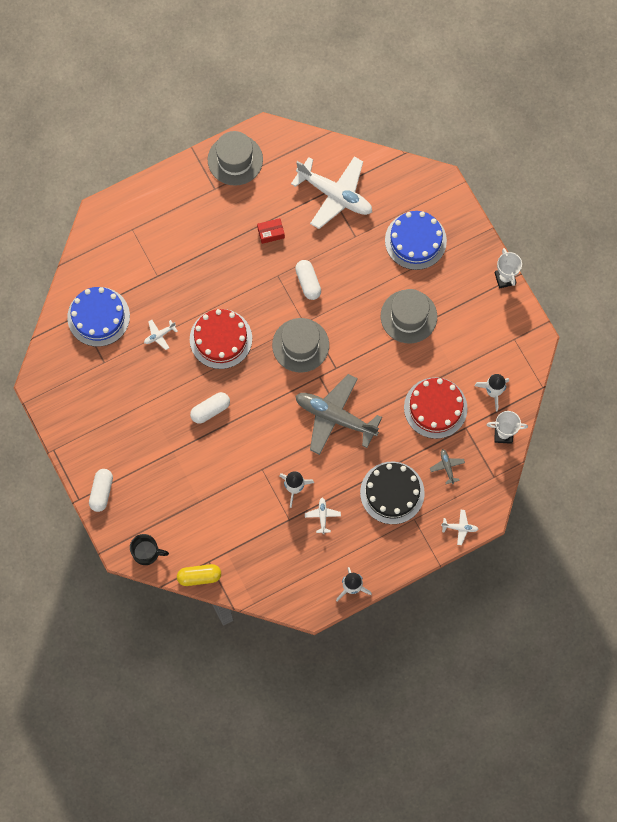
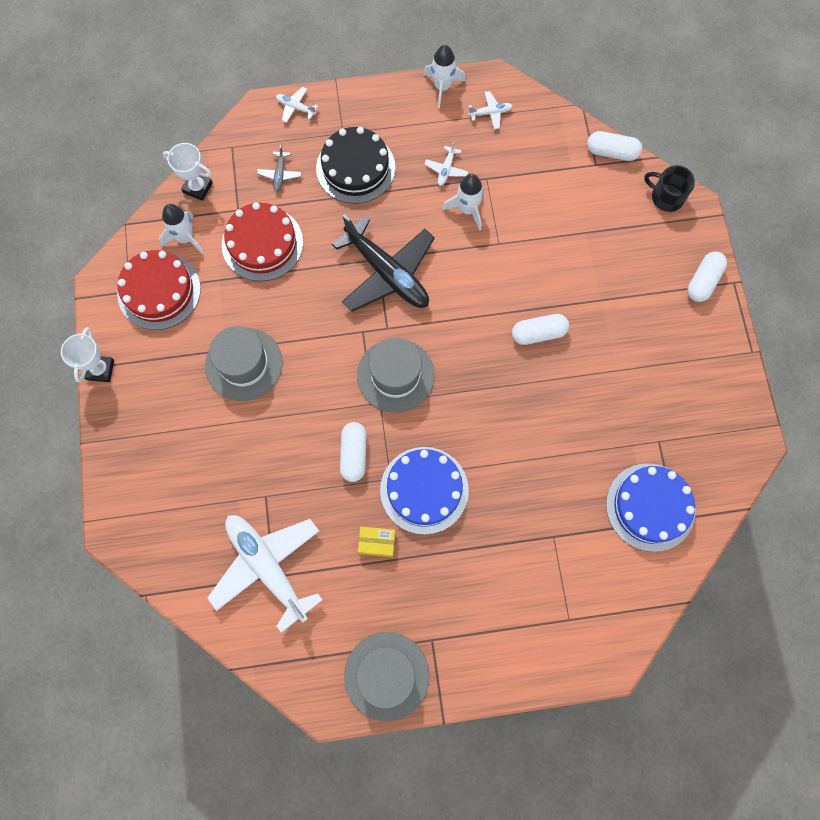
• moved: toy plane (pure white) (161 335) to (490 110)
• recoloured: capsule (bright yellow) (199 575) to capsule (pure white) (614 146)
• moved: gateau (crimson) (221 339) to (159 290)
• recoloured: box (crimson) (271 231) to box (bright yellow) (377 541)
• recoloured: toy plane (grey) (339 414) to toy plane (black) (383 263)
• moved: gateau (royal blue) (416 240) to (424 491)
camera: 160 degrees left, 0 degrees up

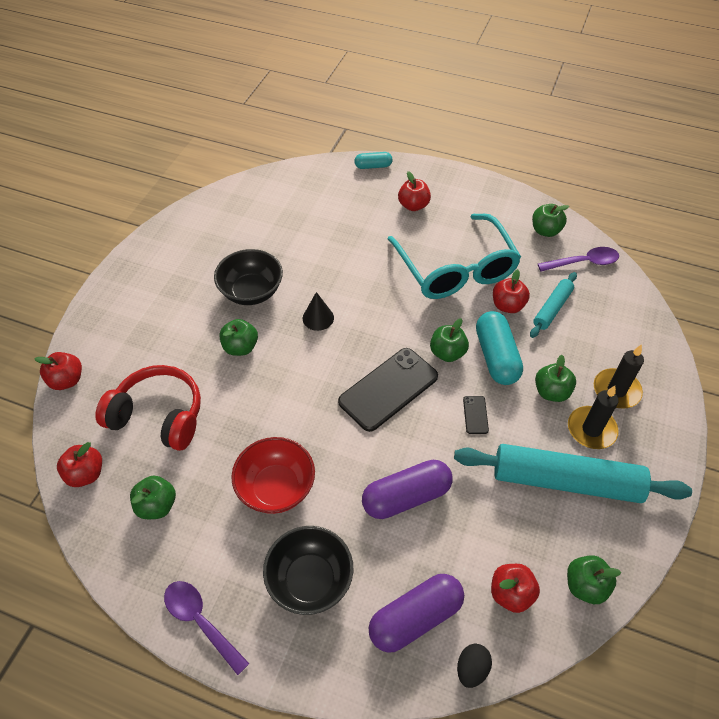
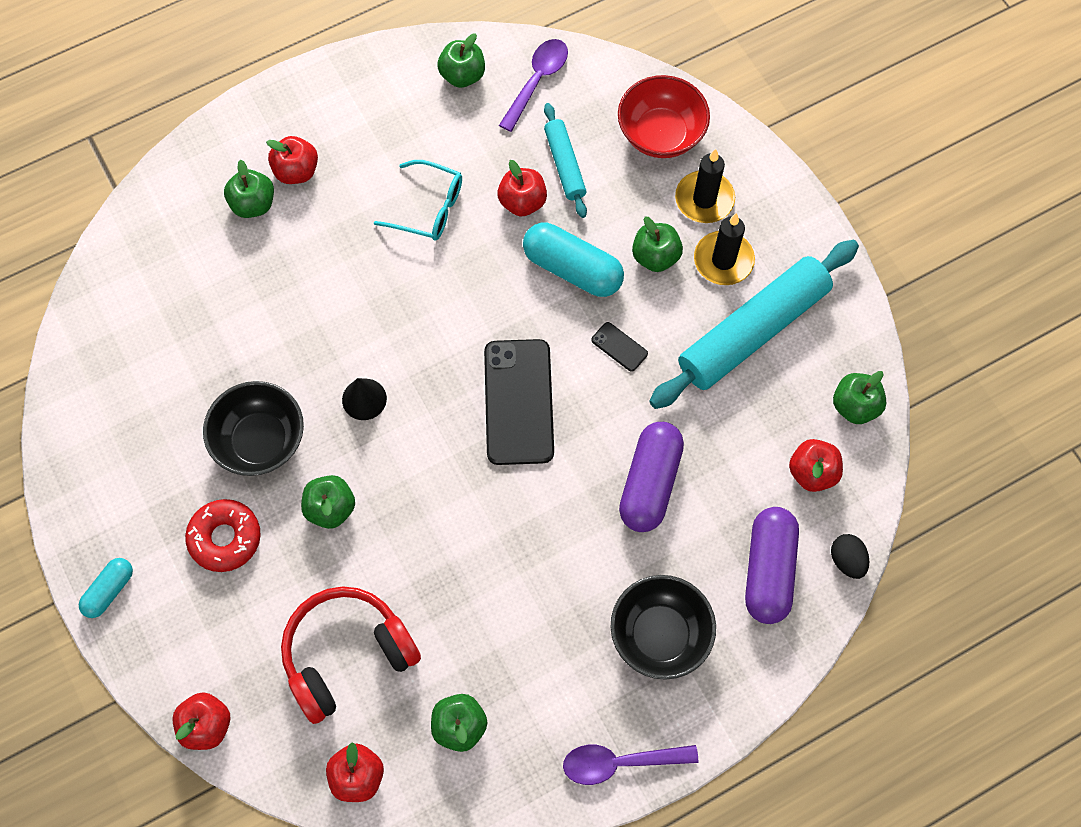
• moved: serving bowl (crimson) (273 475) to (664 116)
• moved: capsule (turquoise) (373 160) to (106 588)
• resized: glasses (turquoise) (454 256) = (418 200) x0.51
• moved: apple fruit (leaf-green) (449 340) to (249 188)
• added: donut (crimson) (223 535)
camera: 50 degrees left, 15 degrees up

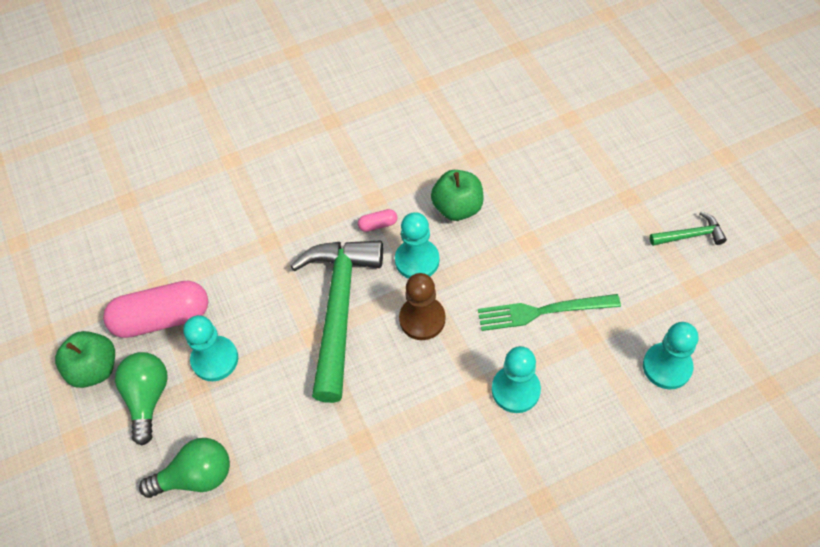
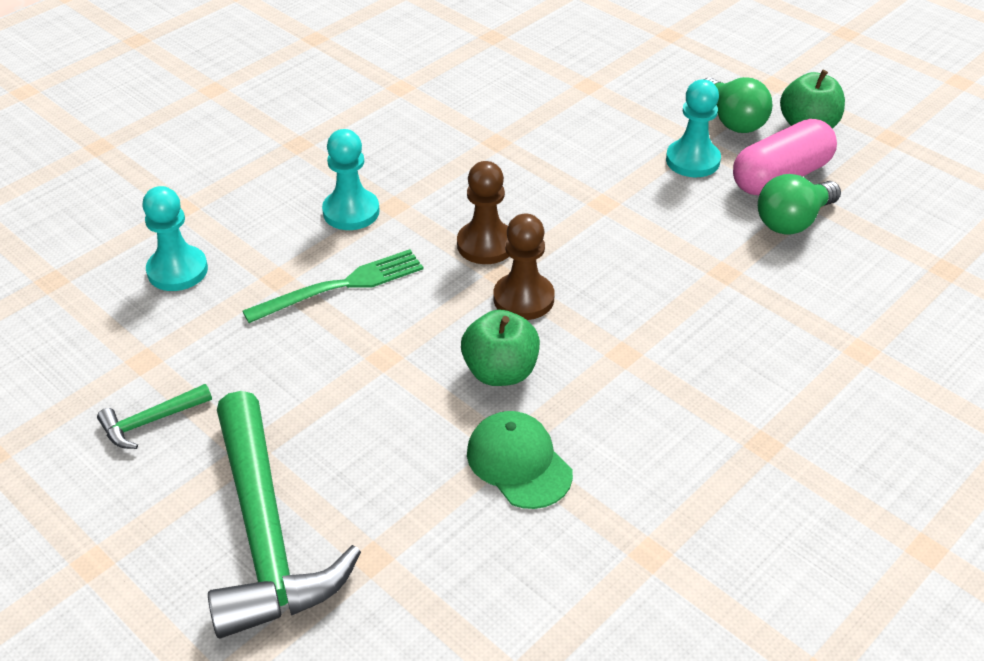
• moved: bulb (leaf-green) (184 468) to (799 204)
• moved: hammer (leaf-green) (337 322) to (284 515)
• removed: capsule (pink) (378 220)
• recoloured: game pawn (turquoise) (417 245) to game pawn (dark brown) (524 267)
• added: peaked cap (leaf-green) (520 460)
camera: 155 degrees right, 15 degrees down

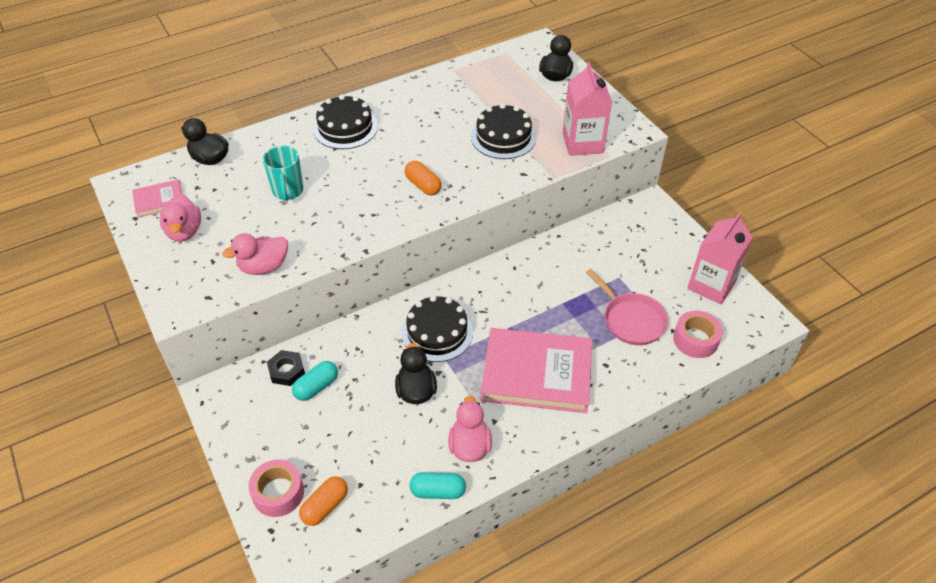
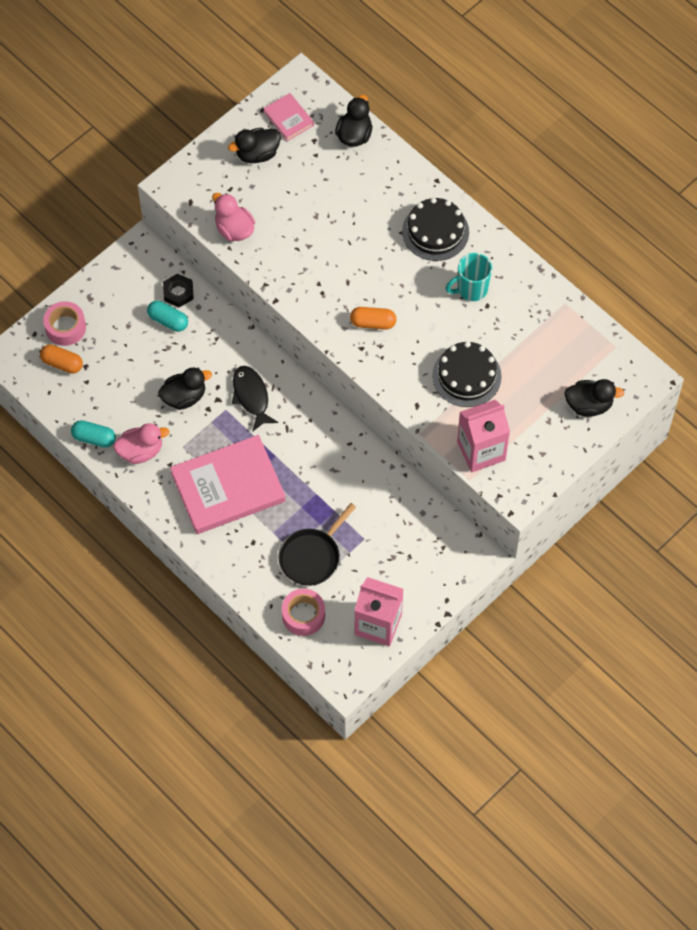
• recoloured: toy duck (pink) (180 217) to toy duck (black) (254 145)
• moved: coffee mug (turquoise) (283 173) to (468 277)
• replaced: gateau (black) (437 329) to fish (black) (255 399)
• turned: capsule (orange-coloured) (423 178) = (373 318) 60 degrees clockwise
• turned: capsule (turquoise) (438 485) = (93 434) 60 degrees counterclockwise
• turned: book (pink) (536 370) = (228 484) 75 degrees clockwise
• recoloured: skillet (pink) (627 307) to skillet (black) (317 544)
camera: 75 degrees right, 15 degrees up

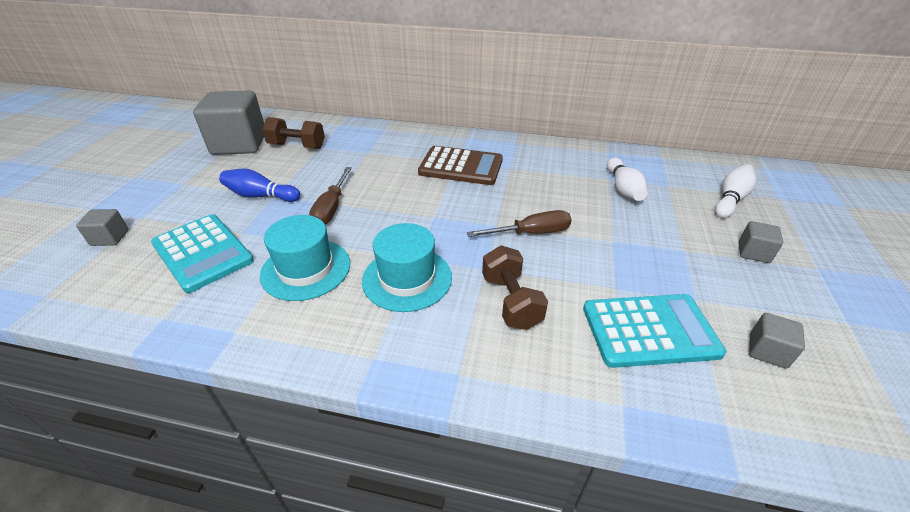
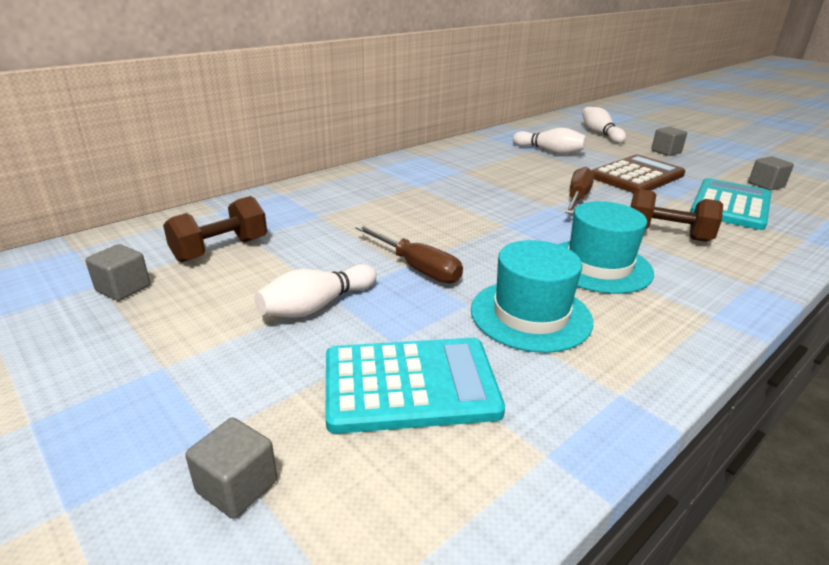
• resized: solid cube (grey) (228 122) = (117 272) x0.44
• recoloured: skittle (royal blue) (259 185) to skittle (pure white) (315 291)
• moved: adding machine (dark brown) (460 165) to (638 173)
camera: 55 degrees left, 10 degrees down

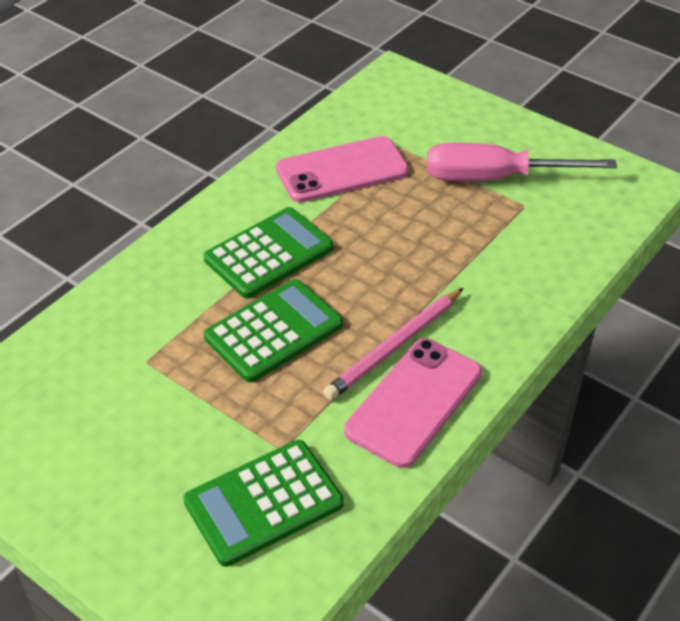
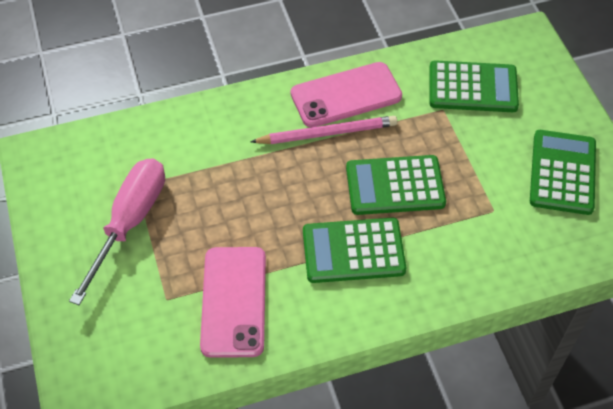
• turned: mobile phone (pink) (342 169) = (233 302) 75 degrees clockwise
• turned: flat screwdriver (pink) (522 162) = (117 232) 105 degrees counterclockwise
• added: adding machine (leaf-green) (563 172)
camera: 145 degrees left, 10 degrees up

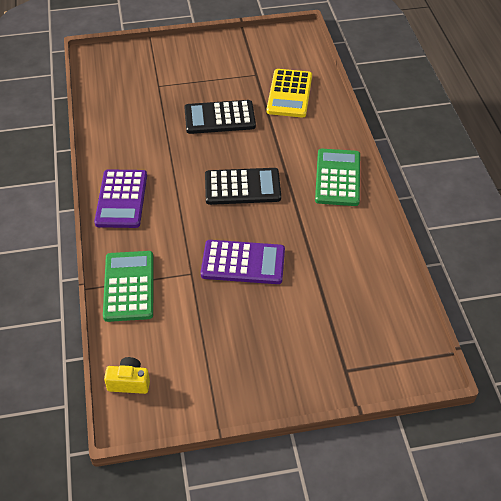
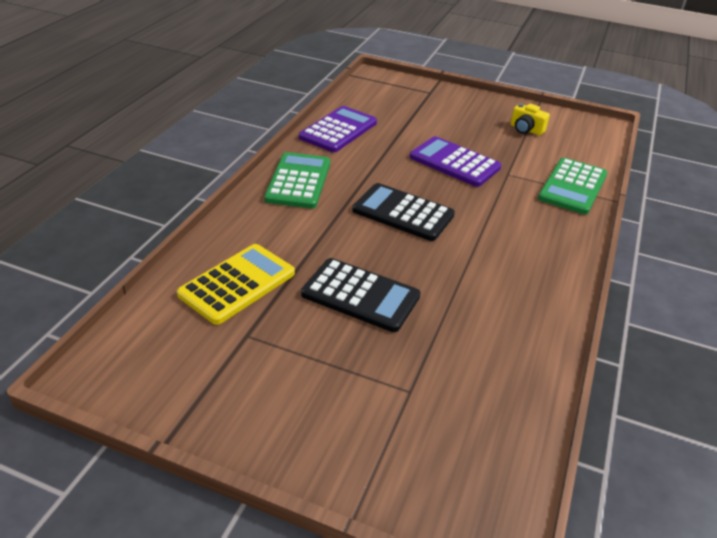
• moved: adding machine (purple) (120 198) to (338 129)
• moved: photo camera (bright yellow) (127 375) to (530 119)
• turned: adding machine (leaf-green) (337 177) = (297 180) 150 degrees clockwise
camera: 150 degrees left, 10 degrees down

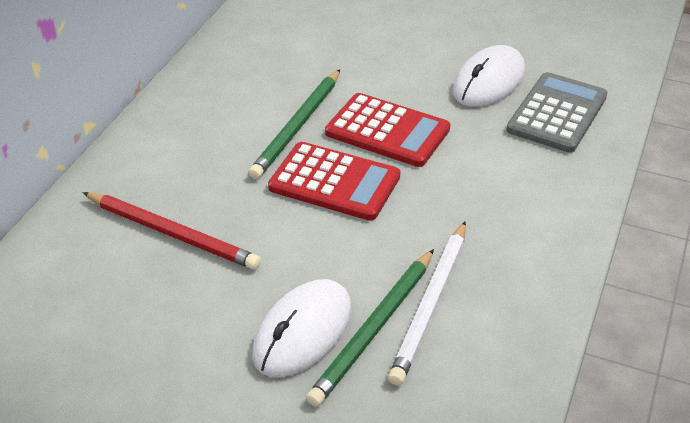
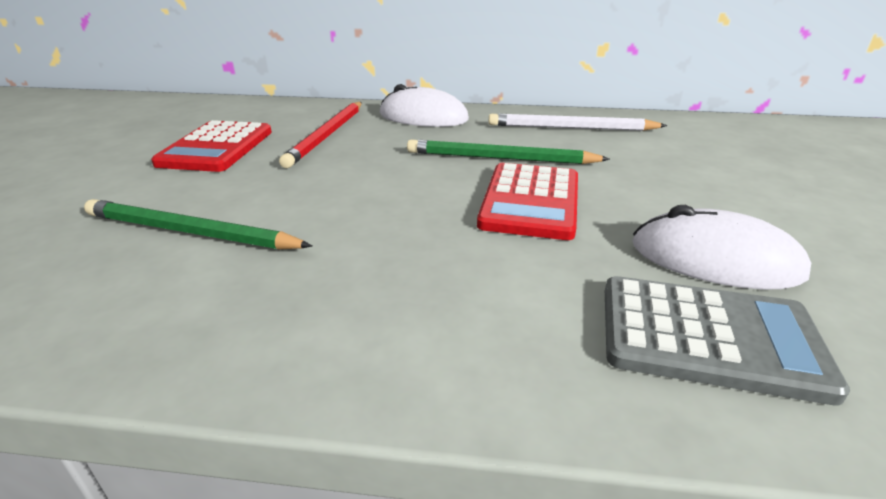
• moved: PC mouse (pure white) (301 328) to (424 105)
• moved: adding machine (crimson) (334 181) to (211 146)
• moved: lead pencil (pure white) (427 303) to (577 122)
camera: 75 degrees right, 10 degrees down

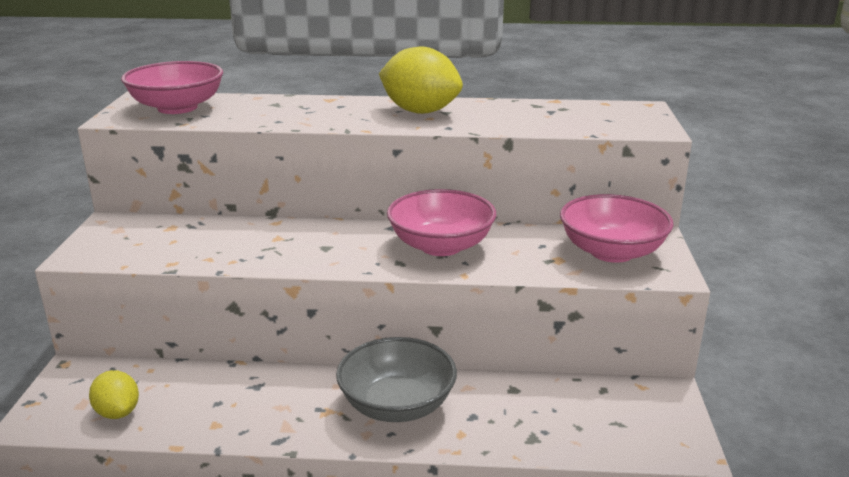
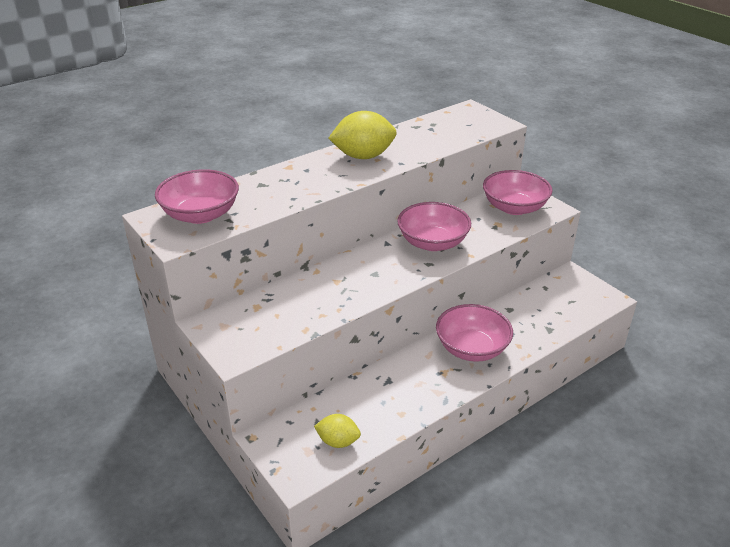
• recoloured: serving bowl (grey) (396 379) to serving bowl (pink) (474 333)
camera: 40 degrees left, 10 degrees up

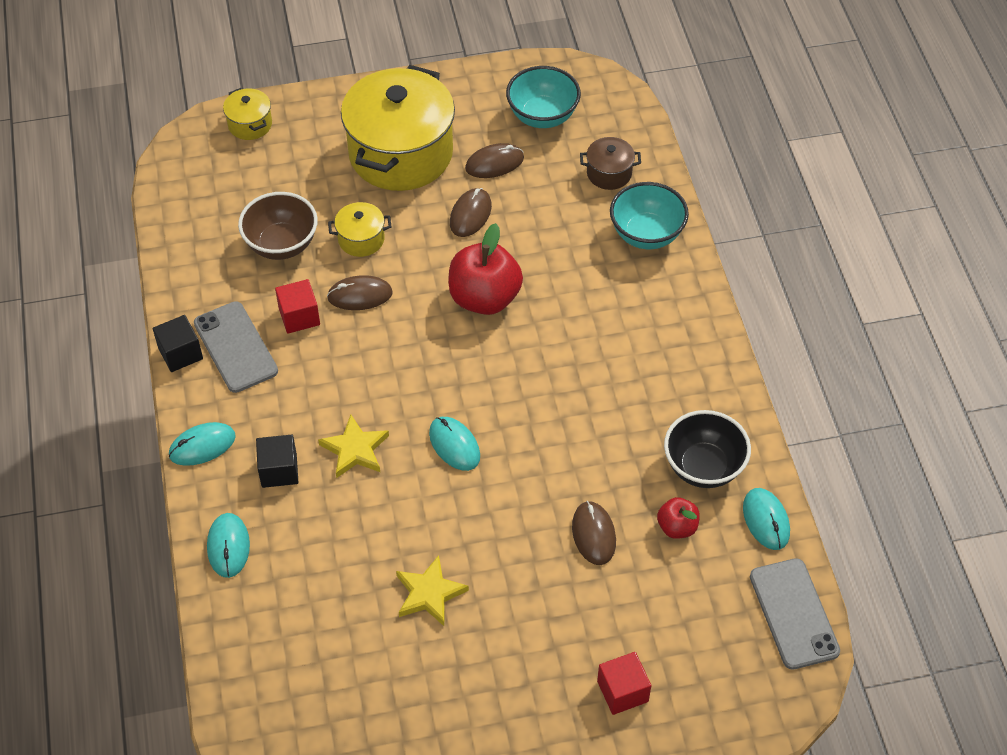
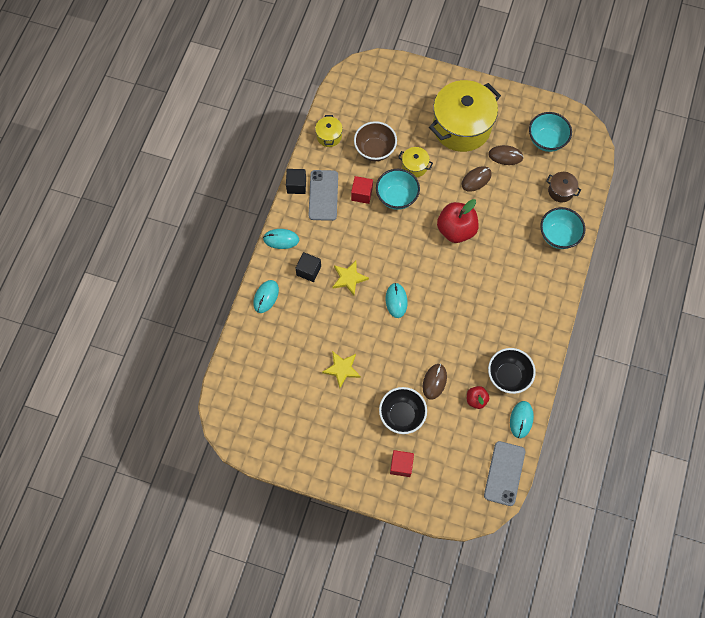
• moved: stockpot (bright yellow) (247 114) to (329 131)
• replaced: PC mouse (dark brown) (360 292) to serving bowl (turquoise) (398 189)
• added: serving bowl (black) (403 410)
camera: 30 degrees right, 15 degrees up

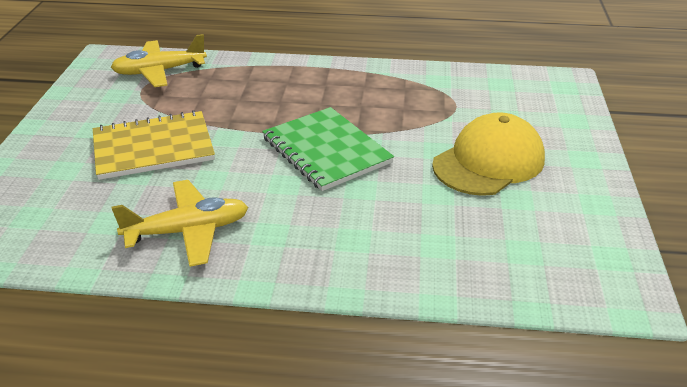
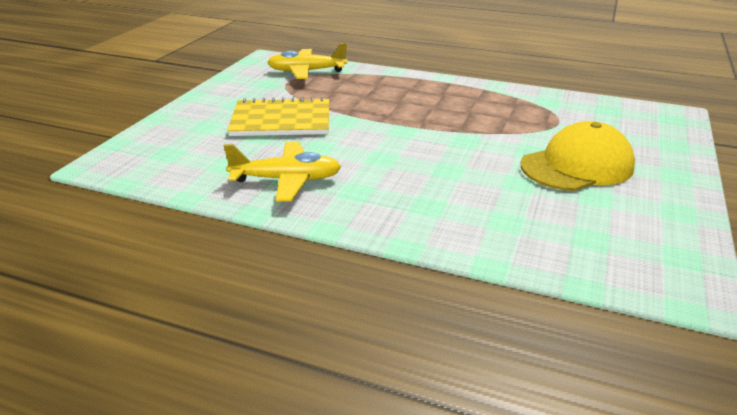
• removed: notepad (leaf-green) (328 149)
camera: 15 degrees right, 5 degrees down

